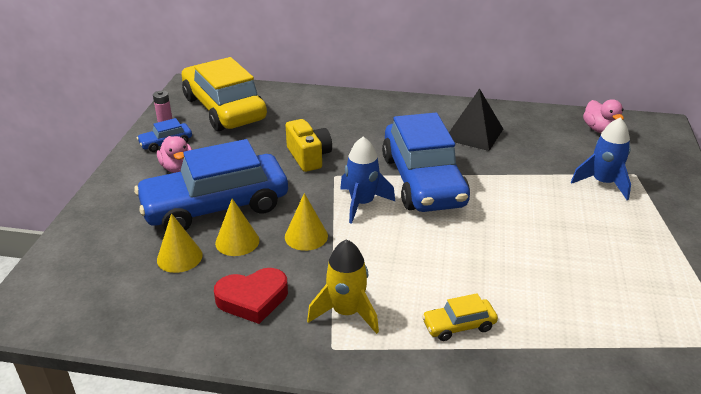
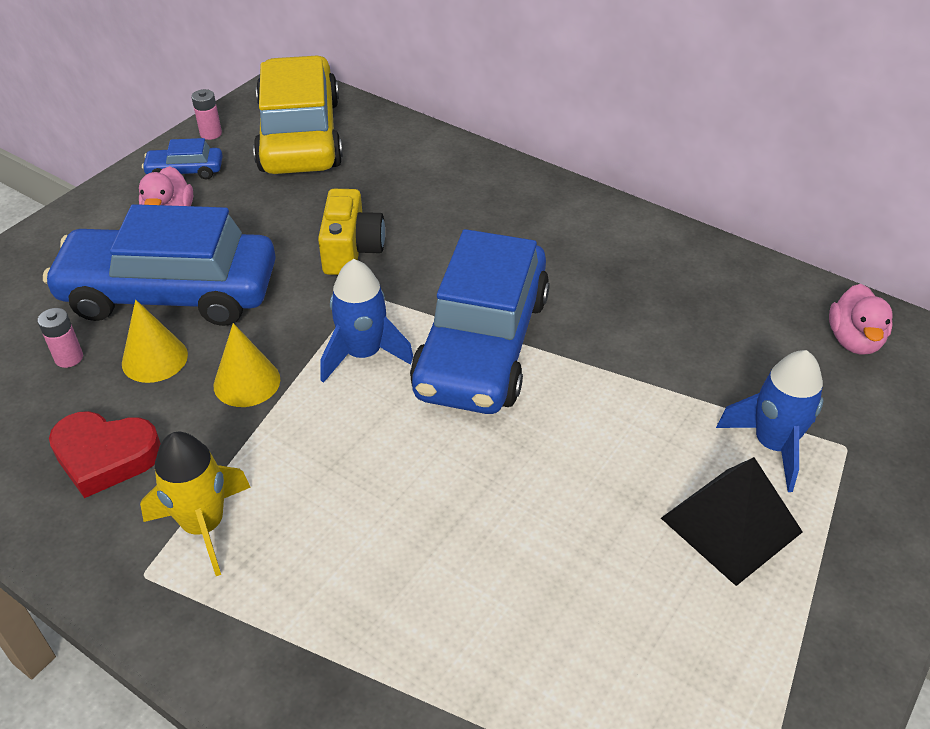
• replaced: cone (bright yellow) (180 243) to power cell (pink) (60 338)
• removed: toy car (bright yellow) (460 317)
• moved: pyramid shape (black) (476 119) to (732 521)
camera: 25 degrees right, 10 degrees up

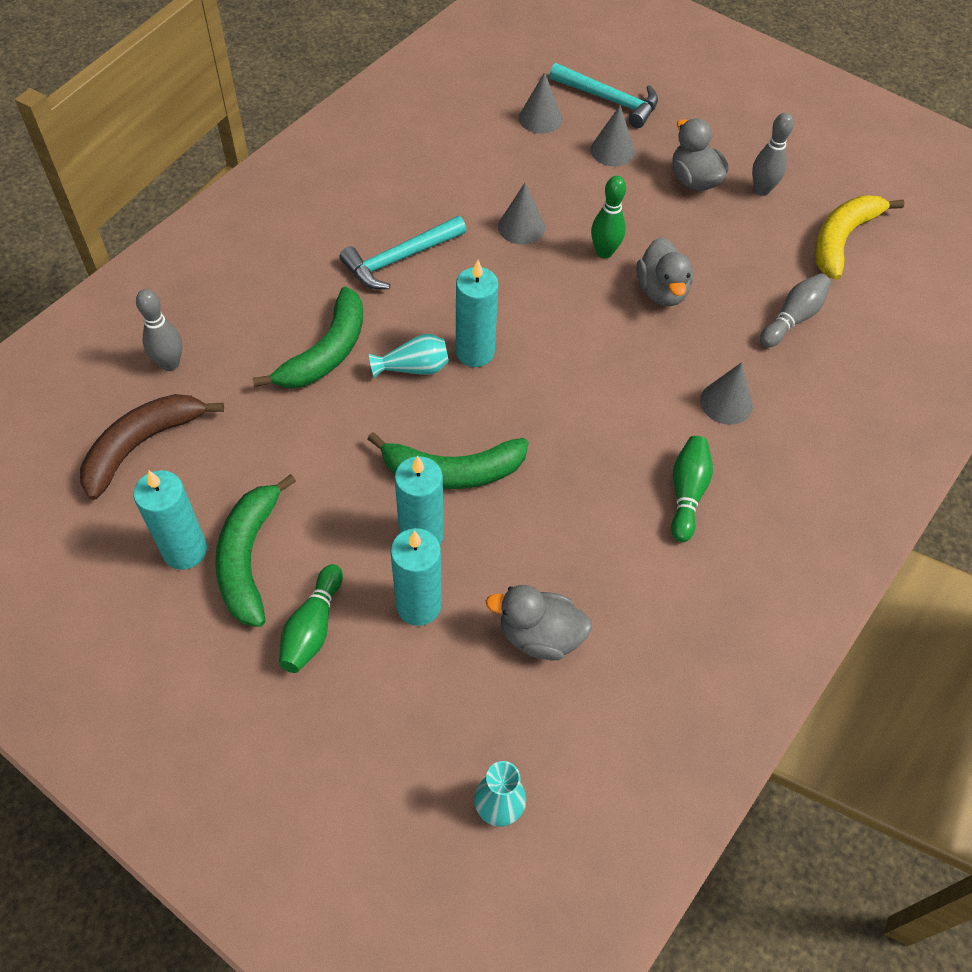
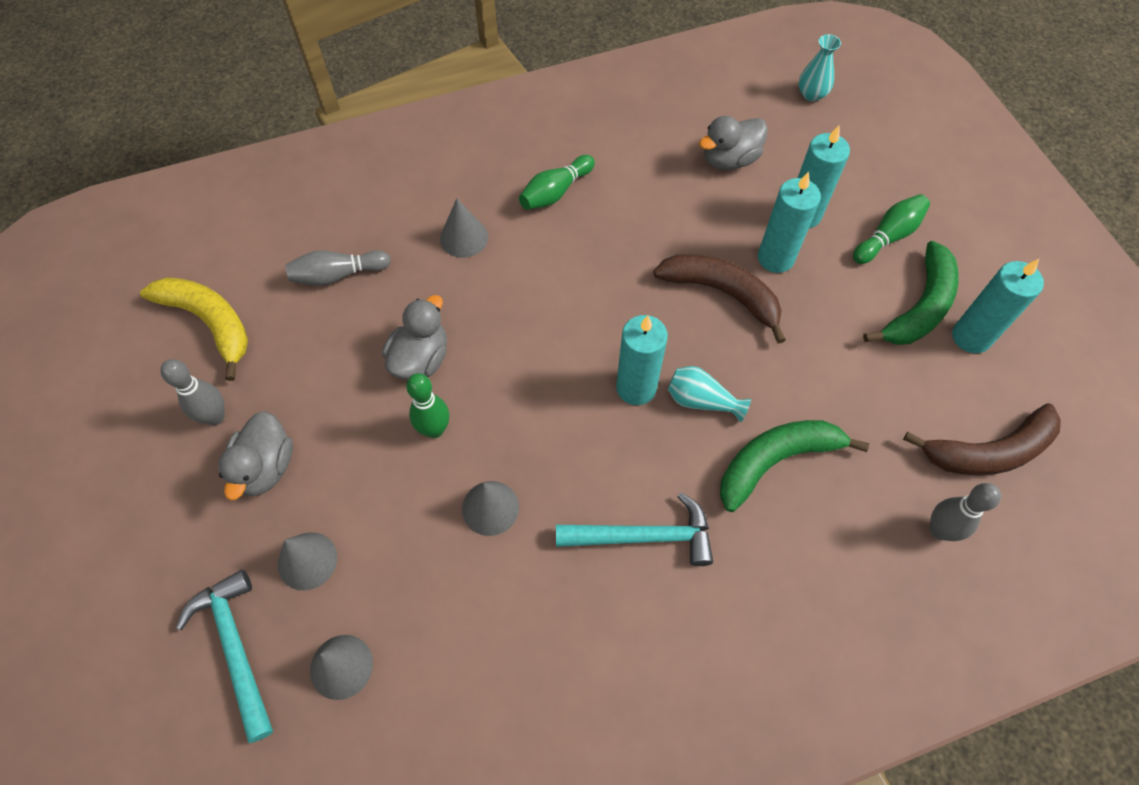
• recoloured: banana fruit (leaf-green) (447 460) to banana fruit (dark brown) (719 299)
• turned: toy duck (grey) (539 622) = (733 143) 105 degrees clockwise
• turned: banana fruit (bright yellow) (860 237) = (194 329) 120 degrees counterclockwise
camera: 145 degrees left, 5 degrees up

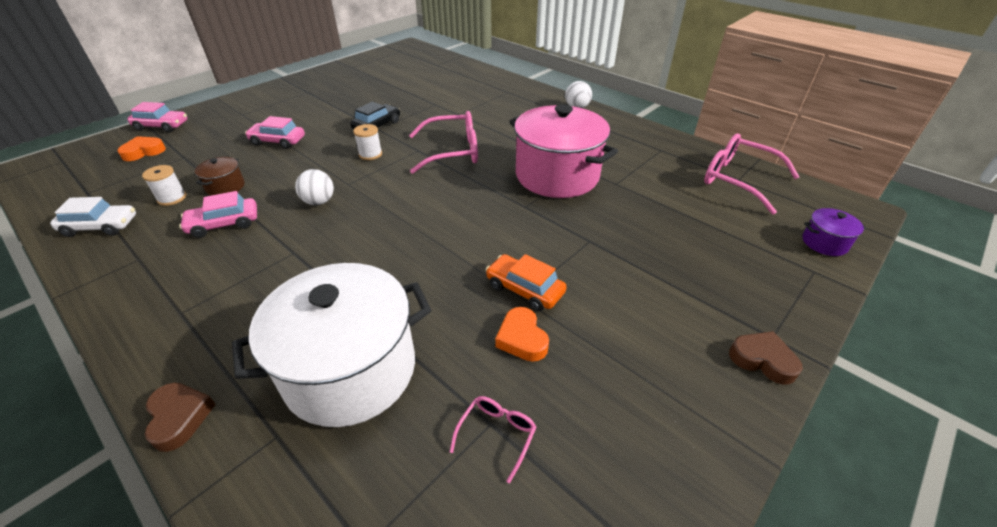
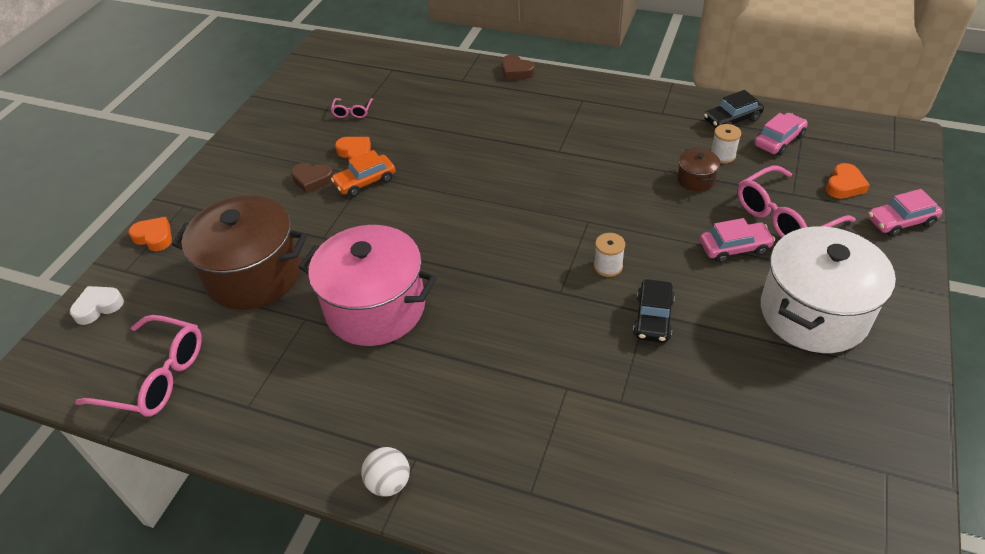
• recoloured: toy car (pure white) (93 217) to toy car (black) (734 109)
• moved: toy car (pink) (218 214) to (781 134)
• moved: stockpot (pure white) (331 345) to (828 289)
• removed: sphere (pure white) (314 187)
• moved: glasses (pink) (443 142) to (796 202)
• turned: toy car (orange-coloured) (526 282) = (363 173) 135 degrees clockwise
• moved: heart shape (dark brown) (766 358) to (312 178)
• replaced: stockpot (purple) (835 232) to heart shape (pure white) (97 305)
• added: heart shape (orange-coloured) (150 234)
• added: stockpot (dark brown) (239 252)
camera: 160 degrees right, 5 degrees up

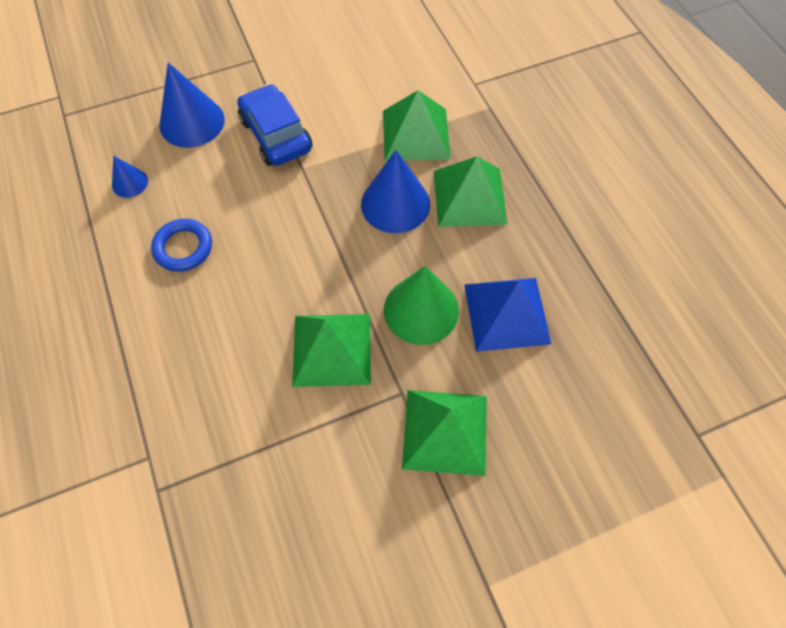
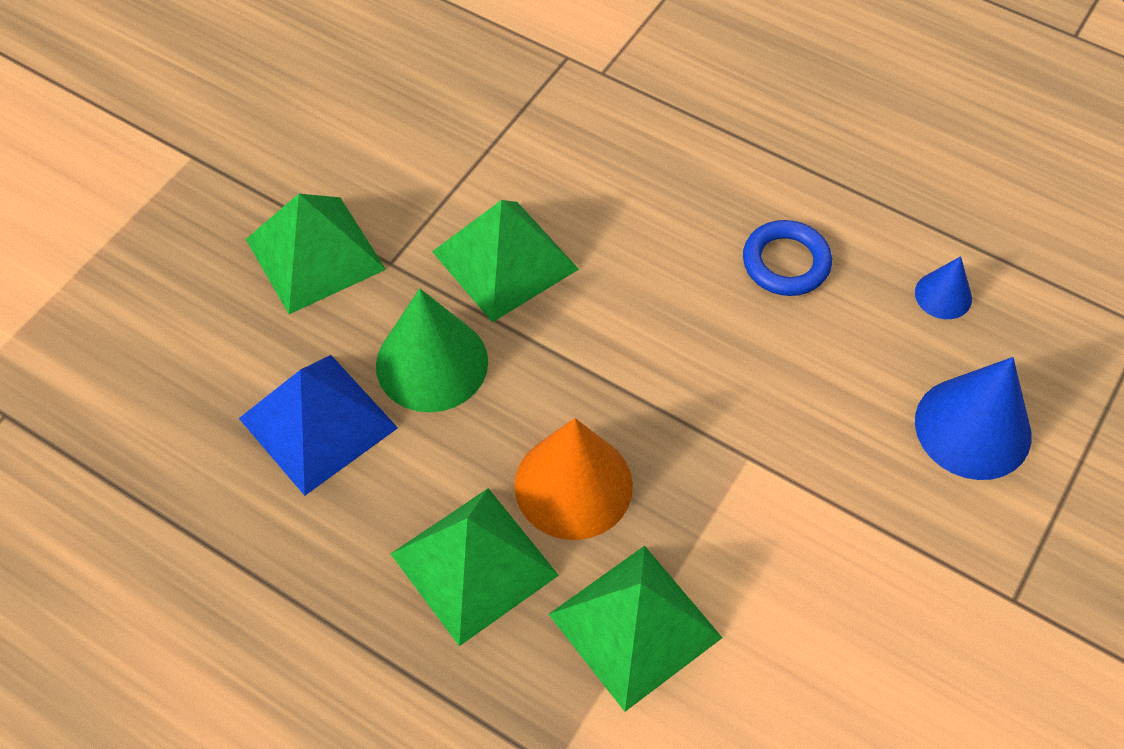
• removed: toy car (royal blue) (274 125)
• recoloured: cone (royal blue) (395 191) to cone (orange-coloured) (573 479)
camera: 145 degrees right, 5 degrees down

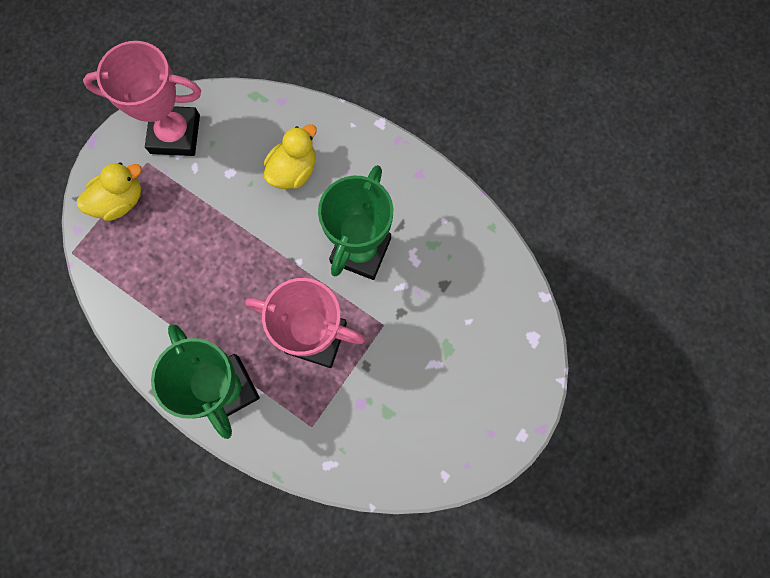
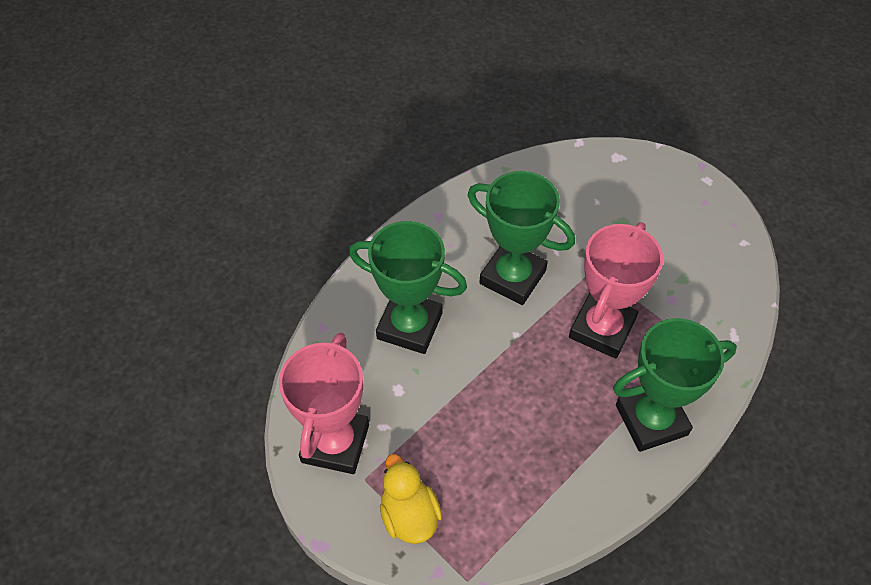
• replaced: toy duck (bright yellow) (290 156) to trophy (leaf-green) (408 287)
camera: 80 degrees left, 20 degrees down

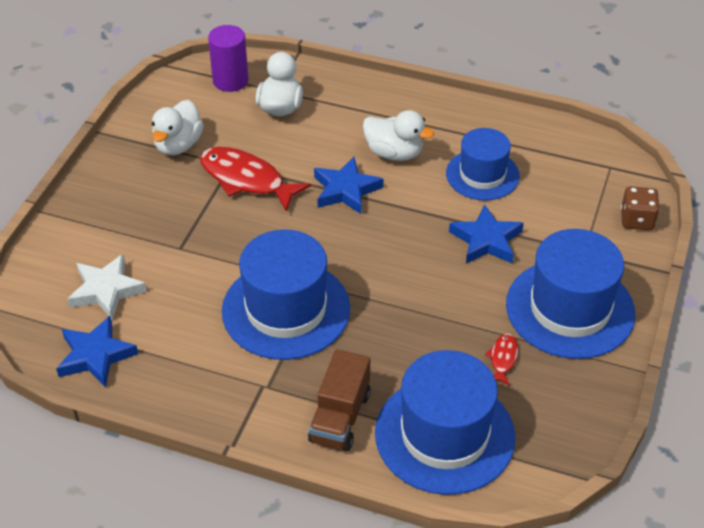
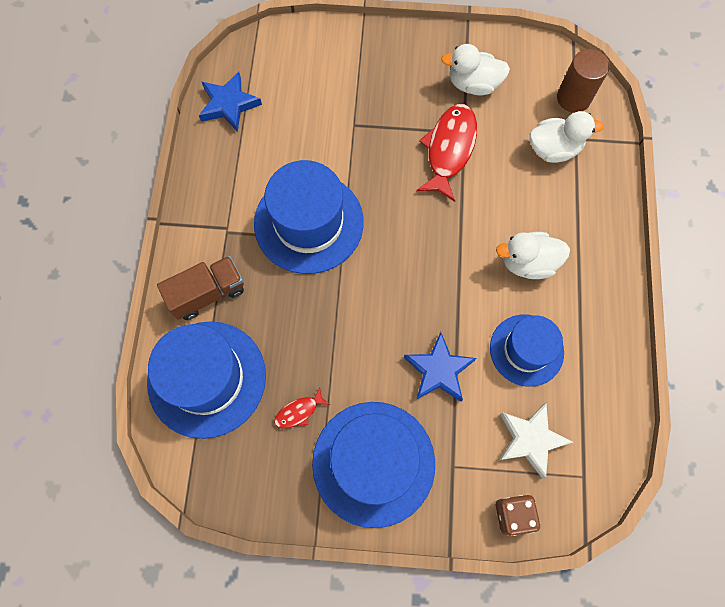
• moved: star (pure white) (107 287) to (536 441)
• recoloured: cylinder (purple) (228 58) to cylinder (dark brown) (583 81)
• turned: truck (dark brown) (339 400) = (200 288) 150 degrees clockwise
• removed: star (royal blue) (349 185)
• turned: toy duck (pure white) (398 135) = (533 255) 75 degrees clockwise
• turned: fish (crimson) (501 359) = (302 408) 150 degrees clockwise
camera: 75 degrees right, 25 degrees up

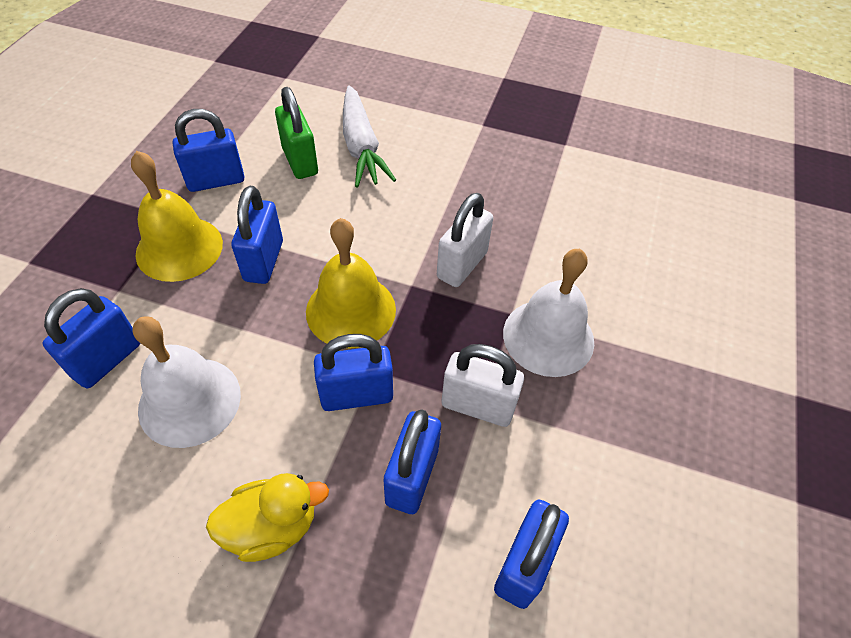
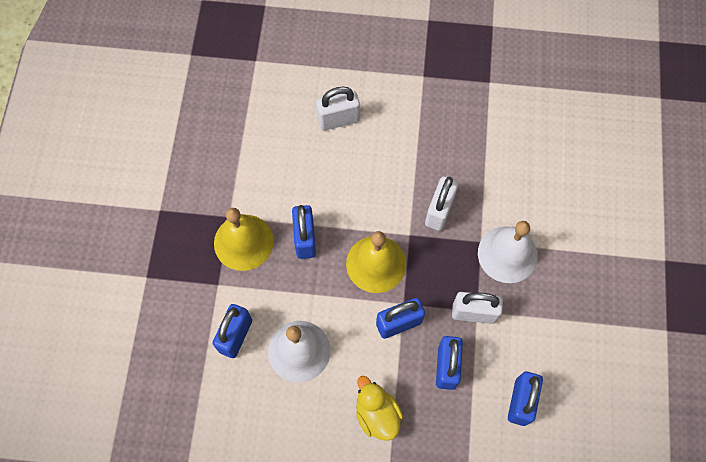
• removed: small lock (royal blue) (209 150)
• turned: toy duck (bright yellow) (267 517) = (379 408) 90 degrees counterclockwise
• removed: small lock (leaf-green) (296 133)
• replaced: root vegetable (pure white) (369 136) to small lock (pure white) (338 109)
camera: 10 degrees left, 15 degrees up

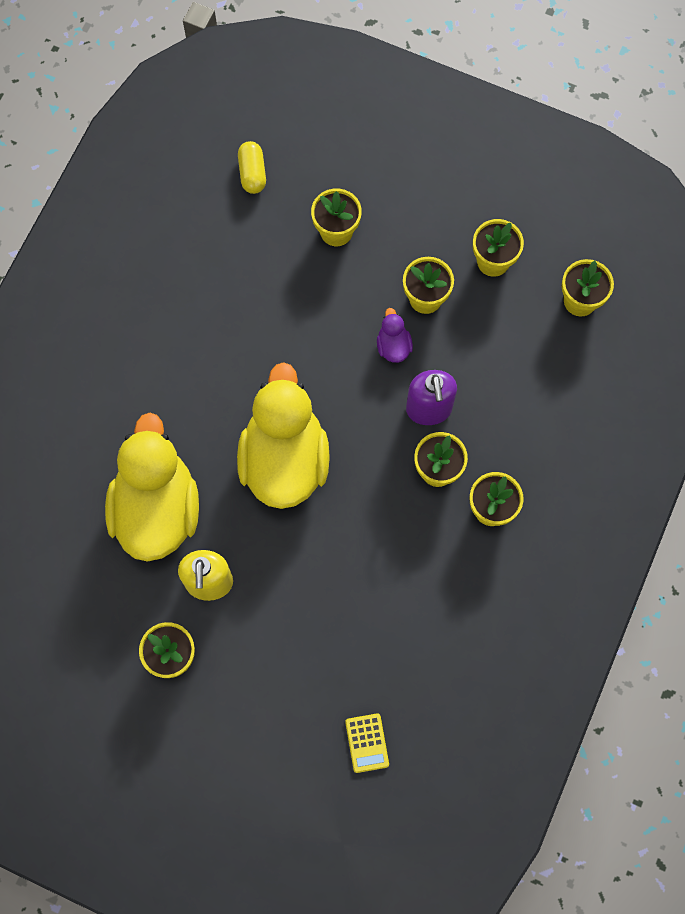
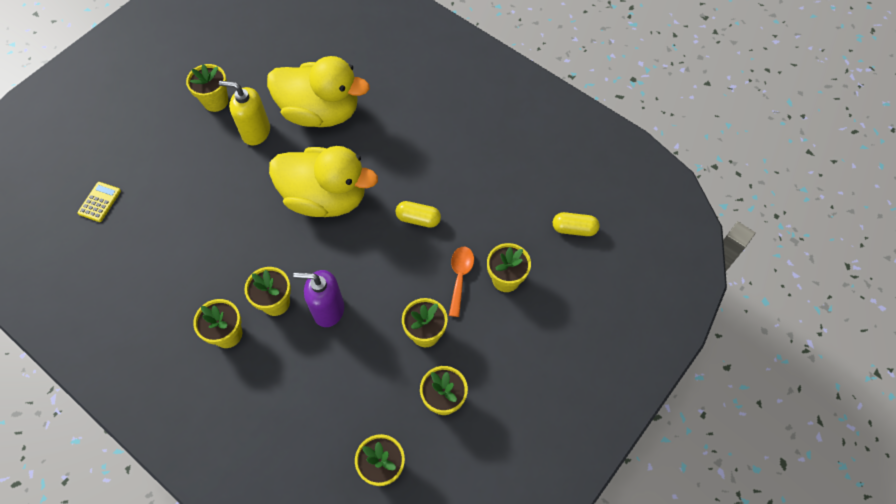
• turned: adding machine (bright yellow) (367 743) = (99 202) 105 degrees clockwise
• removed: toy duck (purple) (395 335)
• added: capsule (bright yellow) (418 214)
• added: tablespoon (orange-coloured) (461 282)
camera: 105 degrees right, 10 degrees down

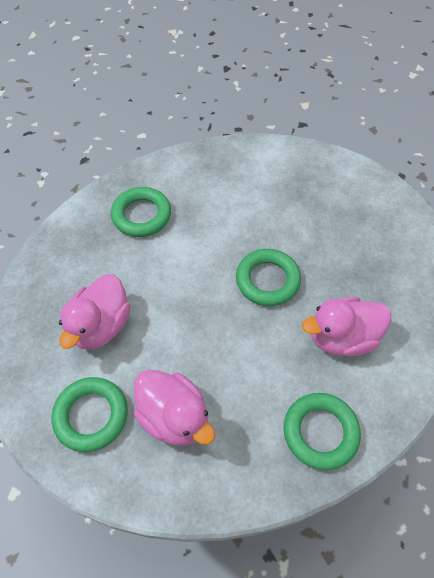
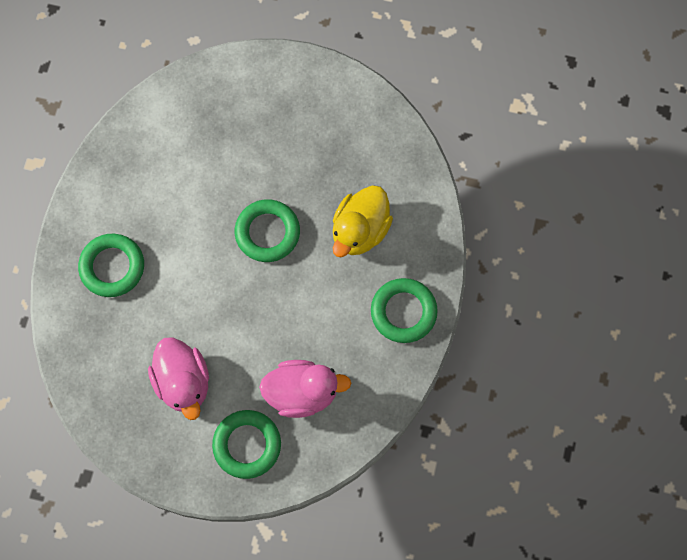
• recoloured: toy duck (pink) (347 326) to toy duck (bright yellow) (363 221)
camera: 45 degrees left, 15 degrees up

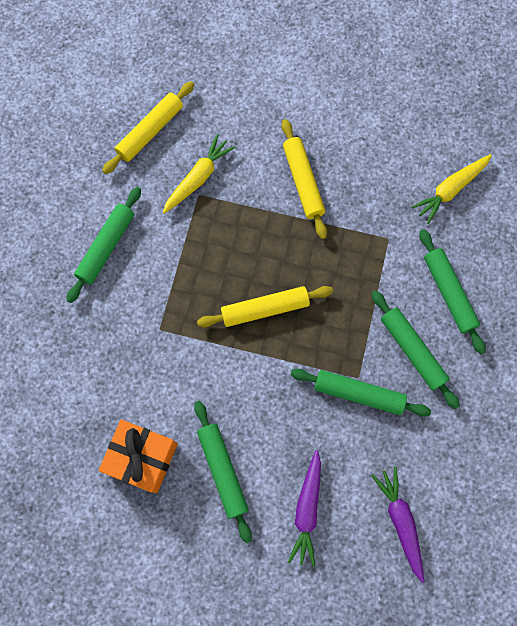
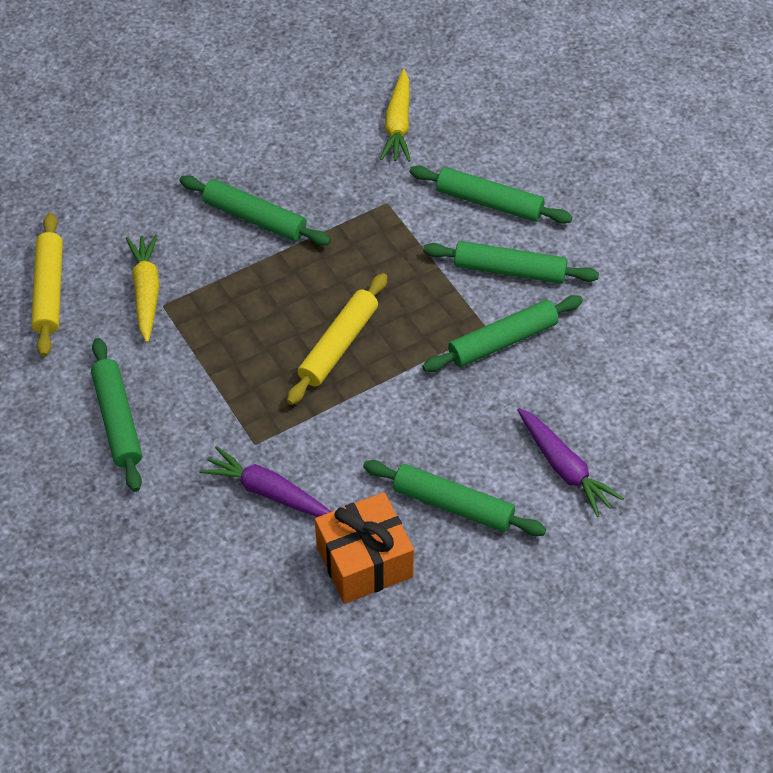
• recoloured: pastry roller (bright yellow) (304 179) to pastry roller (leaf-green) (255 210)
• moved: root vegetable (purple) (397 525) to (265 481)
camera: 45 degrees left, 20 degrees down

